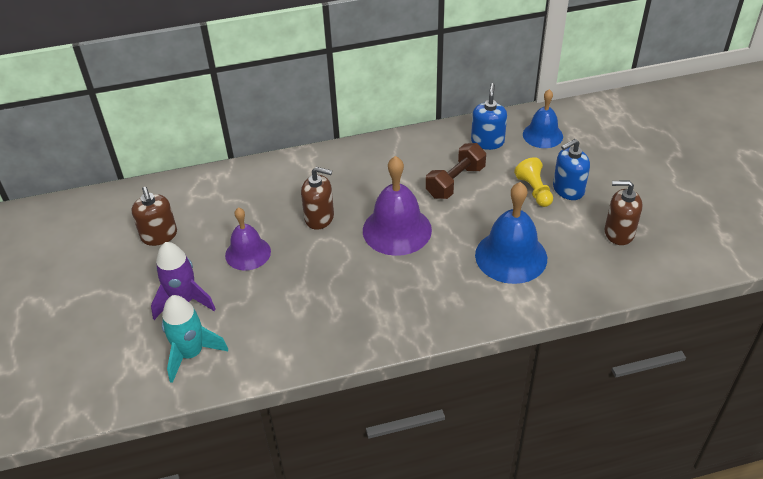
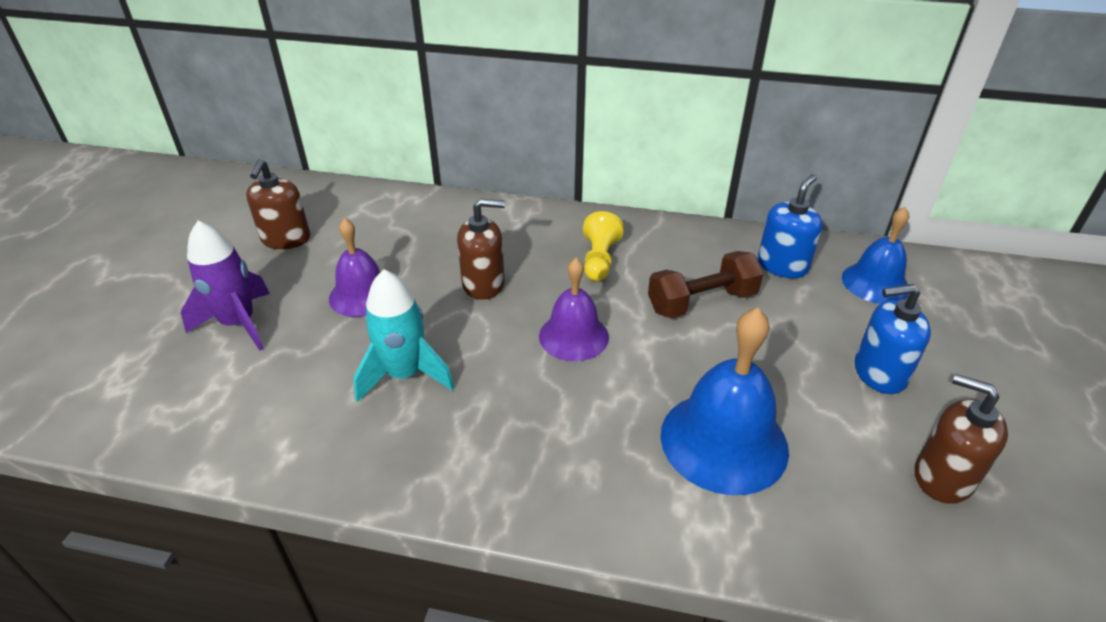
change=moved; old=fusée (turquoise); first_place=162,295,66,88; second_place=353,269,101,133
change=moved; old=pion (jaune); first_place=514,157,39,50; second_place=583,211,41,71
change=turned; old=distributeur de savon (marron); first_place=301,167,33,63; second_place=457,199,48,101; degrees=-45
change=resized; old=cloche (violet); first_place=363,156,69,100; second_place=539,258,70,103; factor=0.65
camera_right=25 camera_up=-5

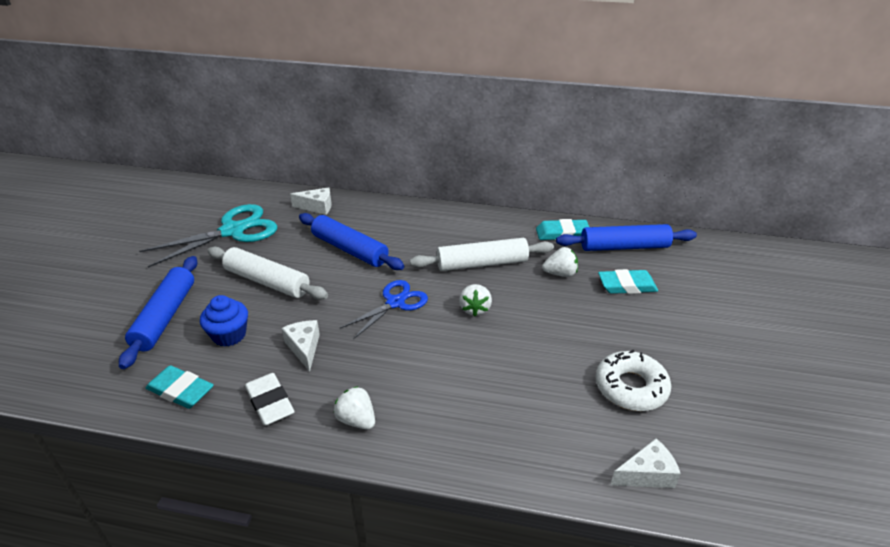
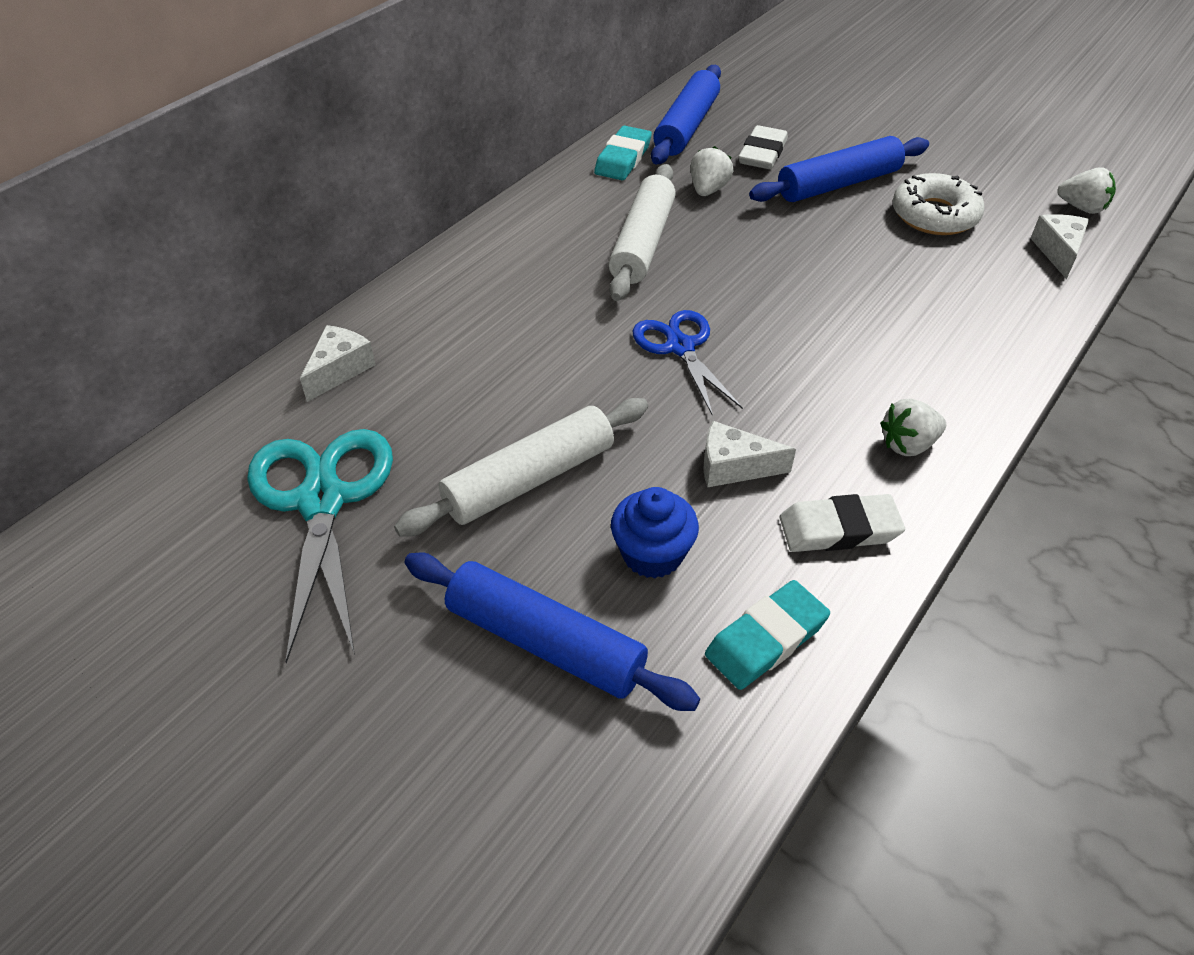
change=moved; old=rouleau à pâtisserie (bleu); first_place=299,213,105,57; second_place=749,136,180,66
change=moved; old=fraise (blanc); first_place=459,284,33,32; second_place=1057,167,59,47
change=recoloured; old=gomme (turquoise); new=gomme (blanc); first_place=598,269,60,25; second_place=738,125,50,44
camera_right=-65 camera_up=10

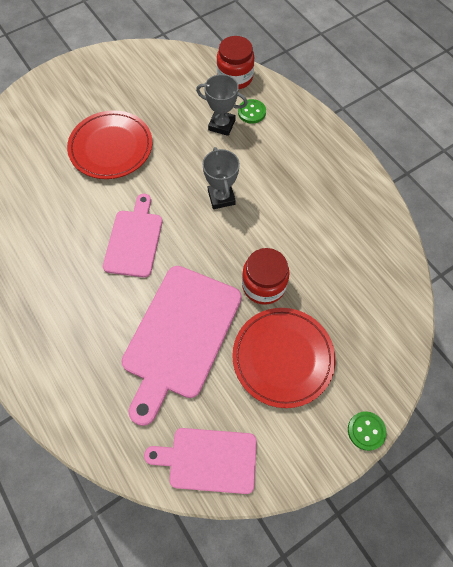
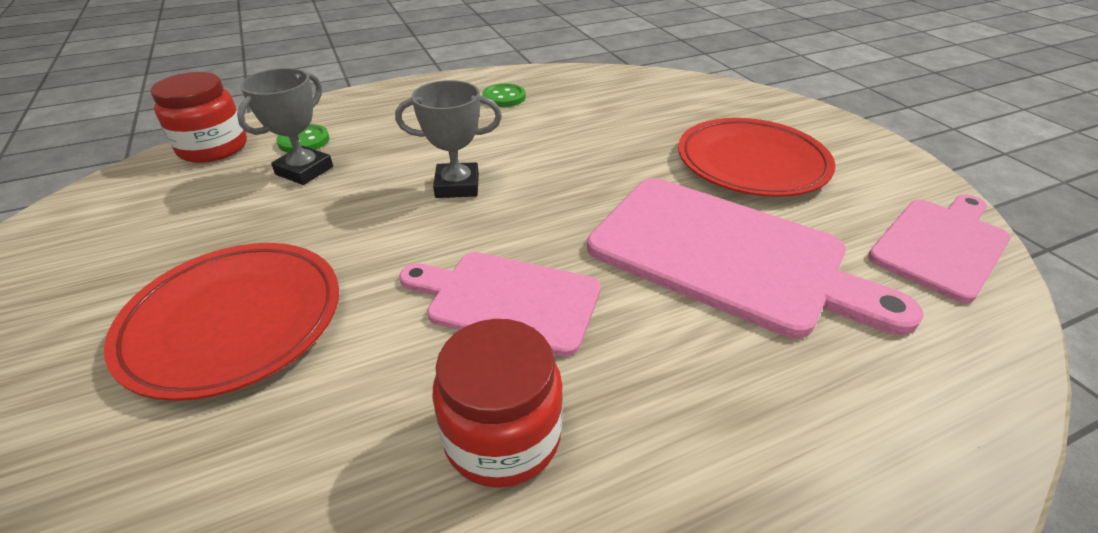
change=moved; old=bocal (rouge); first_place=242,248,48,57; second_place=432,319,131,169
change=moved; old=bouton (vert); first_place=348,411,39,40; second_place=482,83,44,24
change=turned; old=planche à découper (rose); first_place=144,428,113,66; second_place=868,194,142,109; degrees=-150
camera_right=-80 camera_up=-25

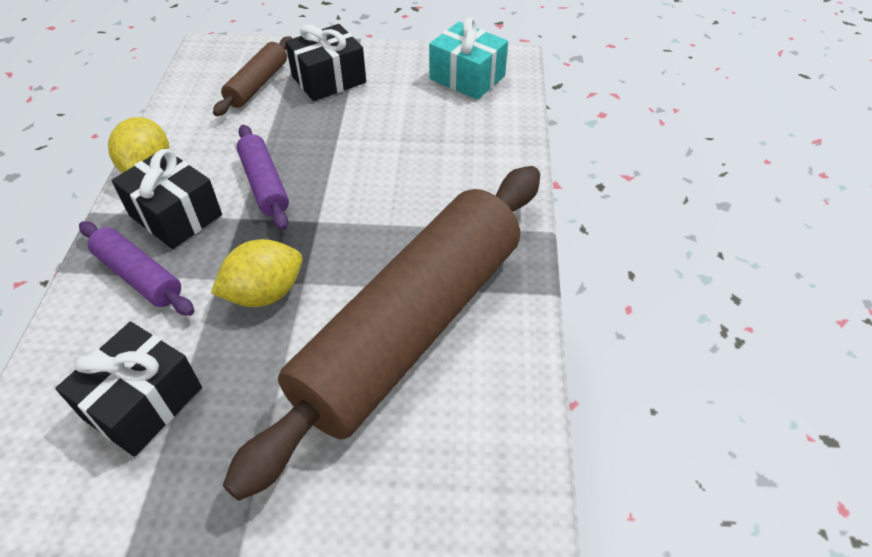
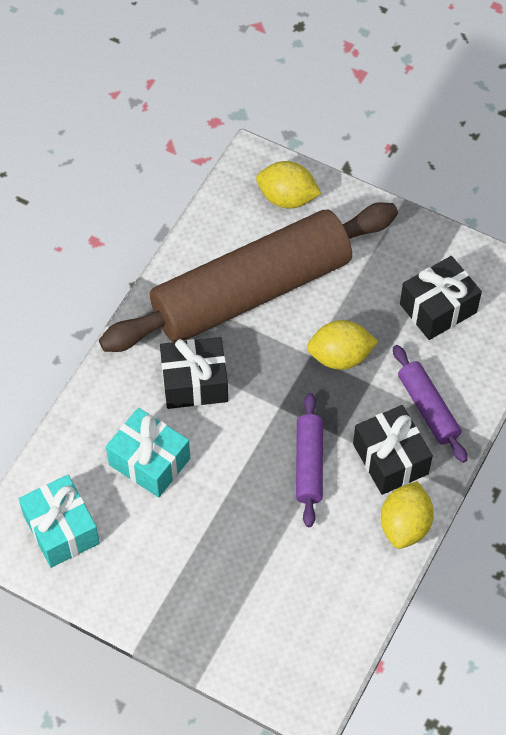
change=removed; old=rouleau à pâtisserie (marron); first_place=213,36,80,80
change=added; new=cadeau (turquoise); second_place=106,408,84,90
change=added; new=citron (jaune); second_place=256,161,65,47
change=moved; old=cadeau (noir); first_place=285,24,81,77; second_place=160,337,68,72
camera_right=-155 camera_up=10

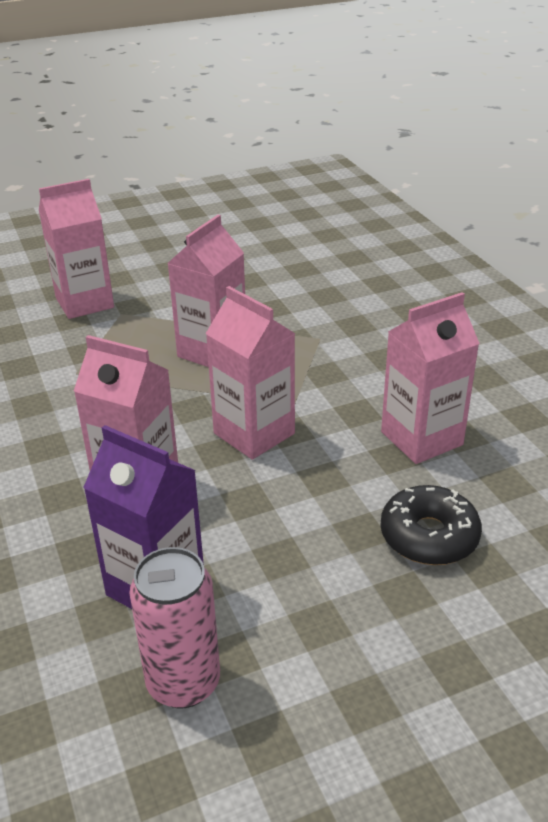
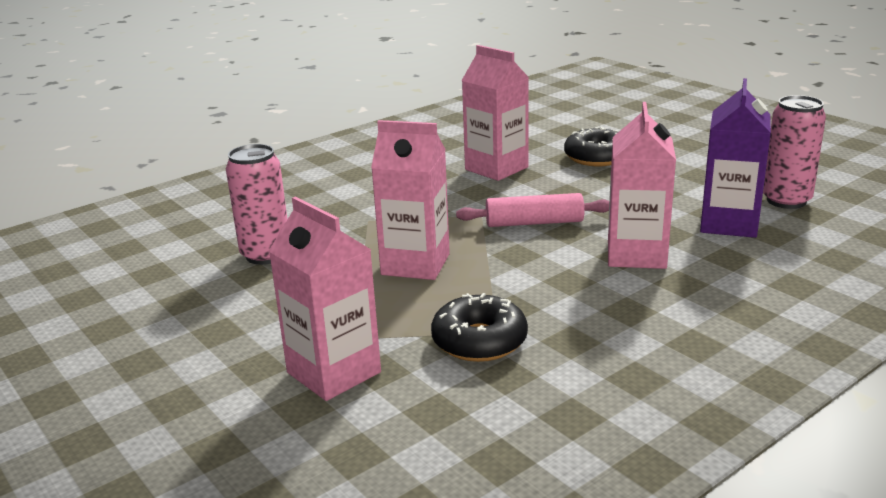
change=added; new=canette (rose); second_place=226,144,62,121
change=added; new=beignet (noir); second_place=431,293,97,69
change=replaced; old=brique de lait (rose); new=rouleau à pâtisserie (rose); first_place=206,286,89,174; second_place=456,193,153,34
camera_right=-105 camera_up=-10

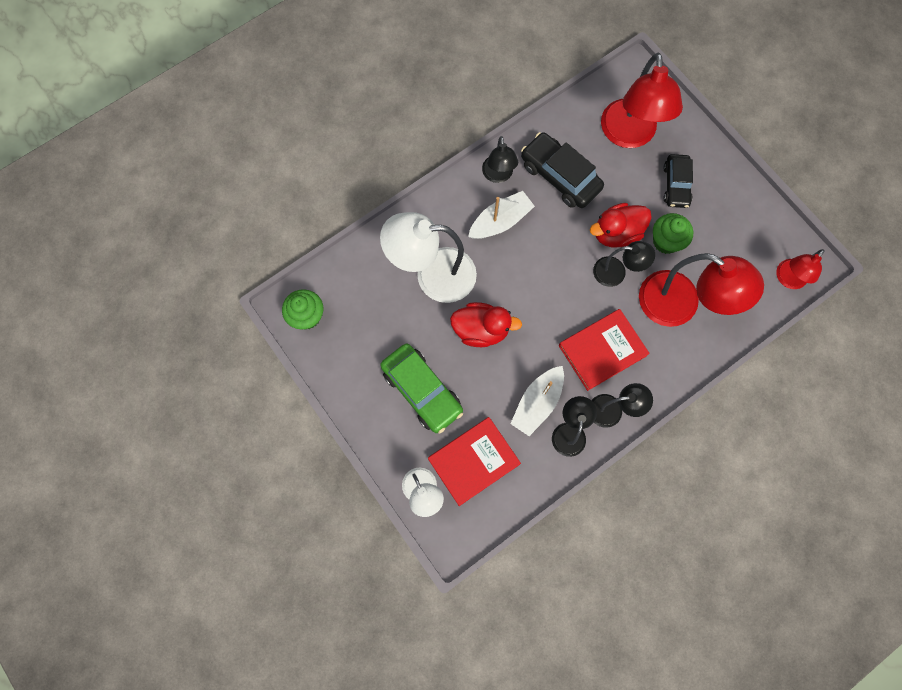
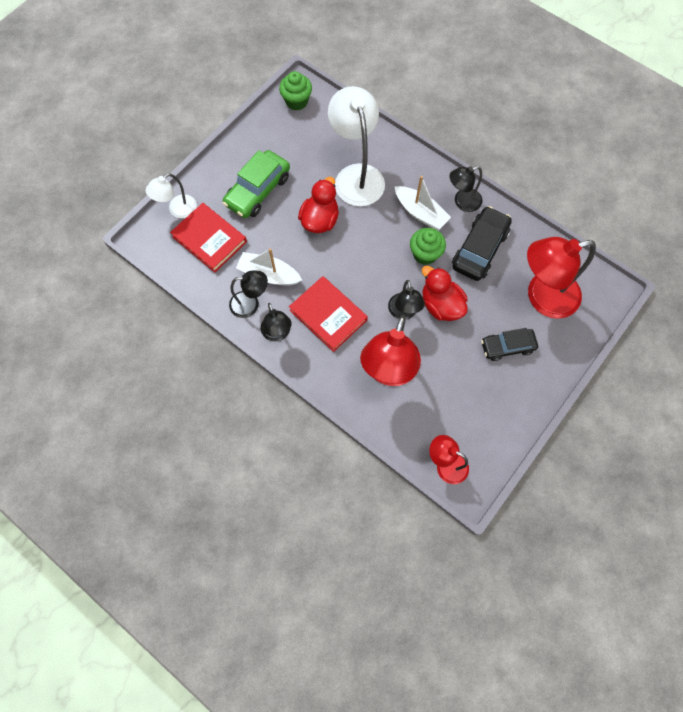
change=moved; old=muffin (vert); first_place=653,213,40,41; second_place=410,228,36,37
change=turned; old=canard (rouge); first_place=450,302,72,45; second_place=298,177,41,56; degrees=-150
camera_right=75 camera_up=-5

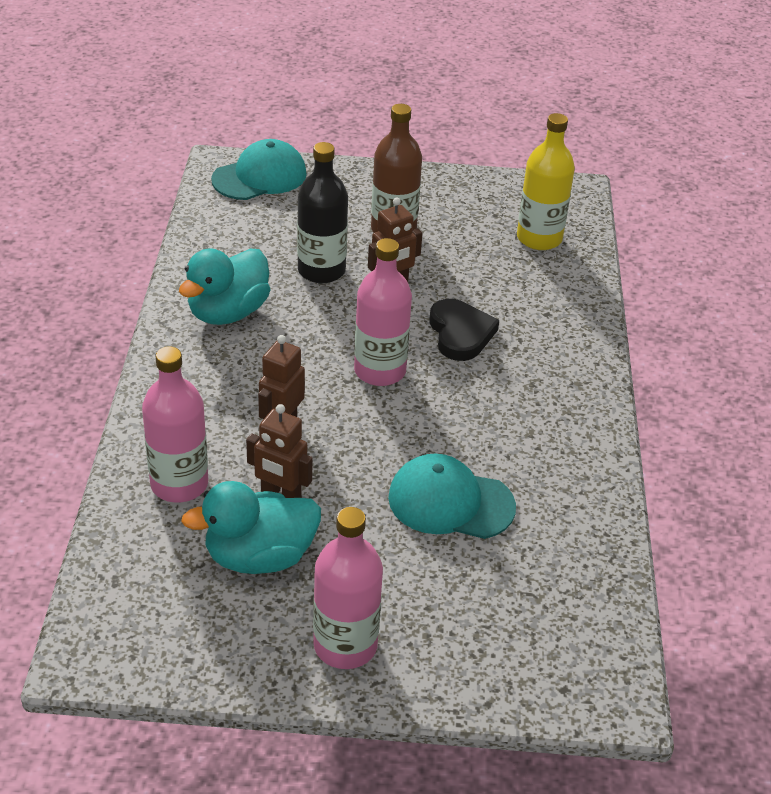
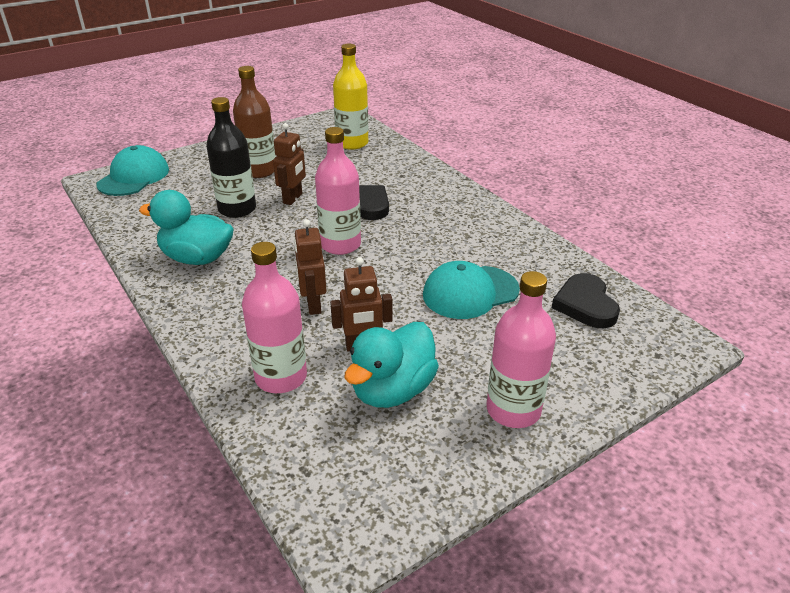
change=added; new=cœur (noir); second_place=552,273,68,55
change=turned; old=canard (turquoise); first_place=179,248,91,77; second_place=139,190,95,75; degrees=105
camera_right=-35 camera_up=-5

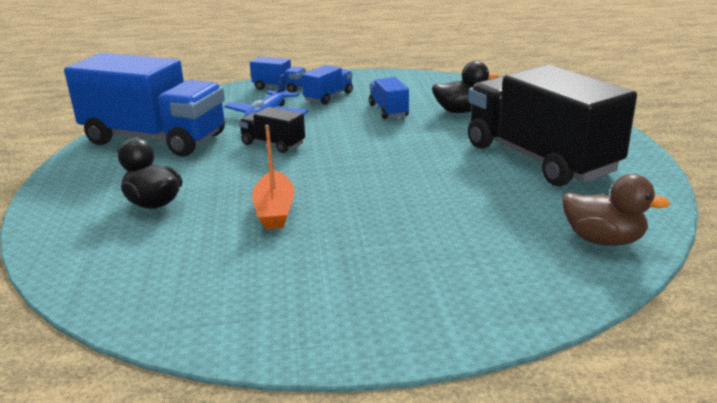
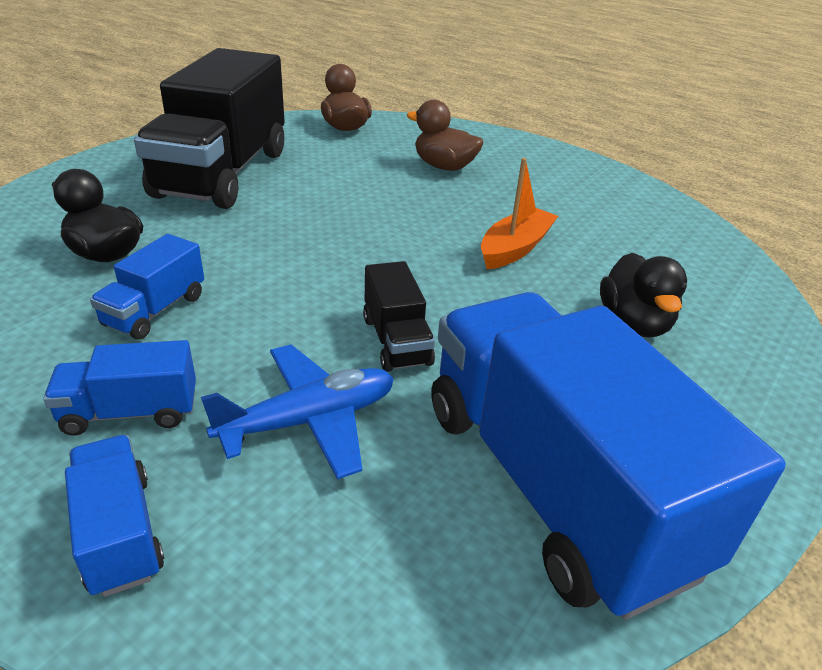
change=added; new=canard (marron); second_place=407,100,77,71
camera_right=-140 camera_up=10

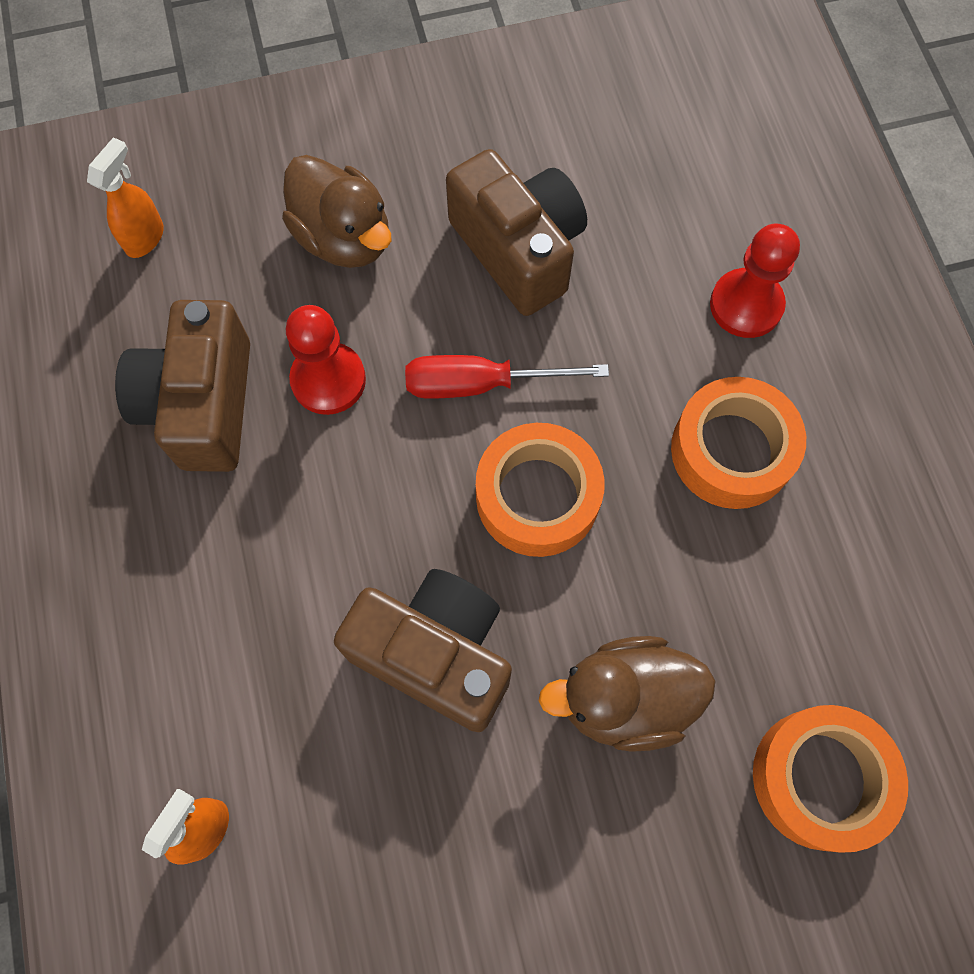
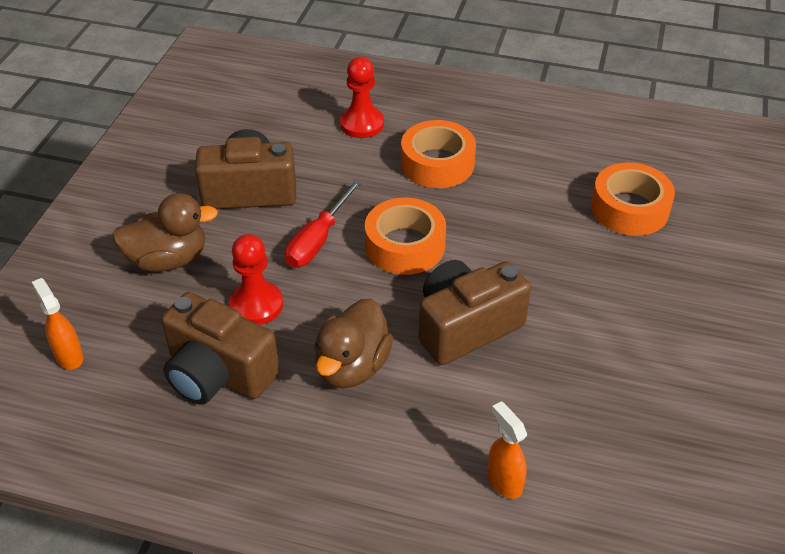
change=moved; old=canard (marron); first_place=539,636,177,116; second_place=314,299,79,90
camera_right=-60 camera_up=-25

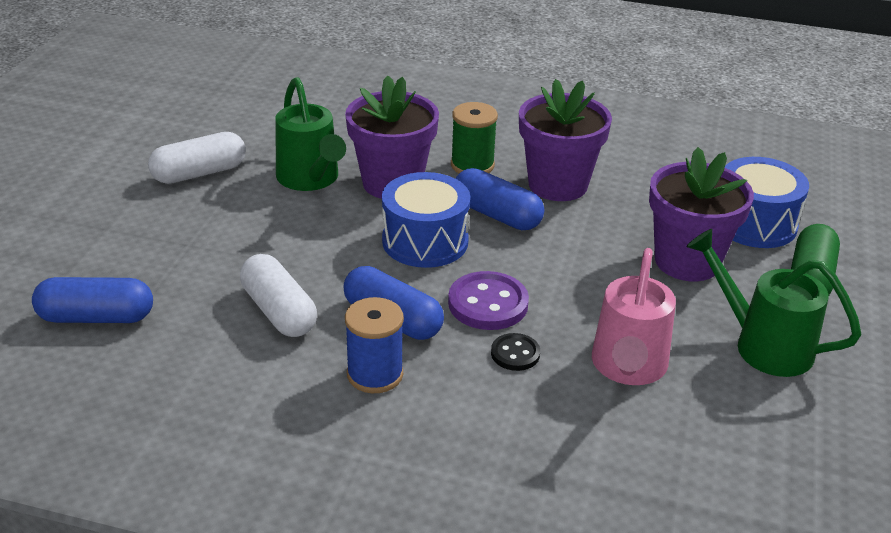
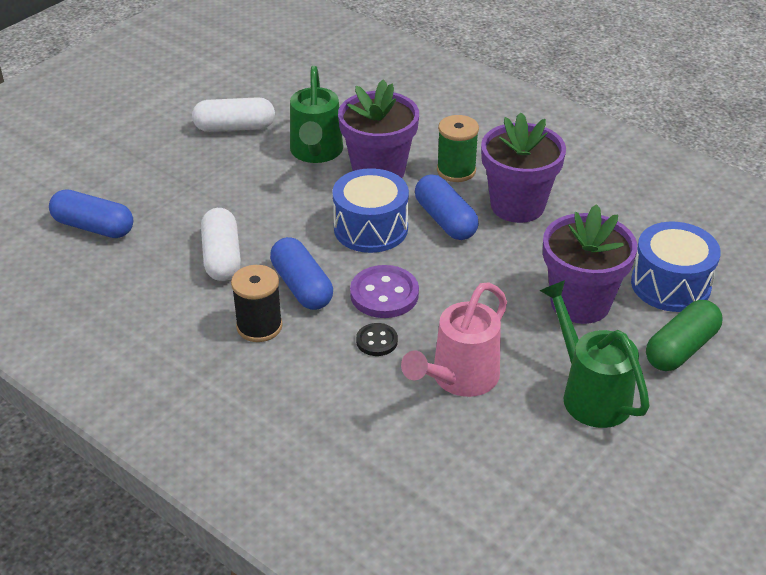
change=recoloured; old=bobine (bleu); new=bobine (noir); first_place=345,297,59,96; second_place=231,265,52,77
camera_right=25 camera_up=5

